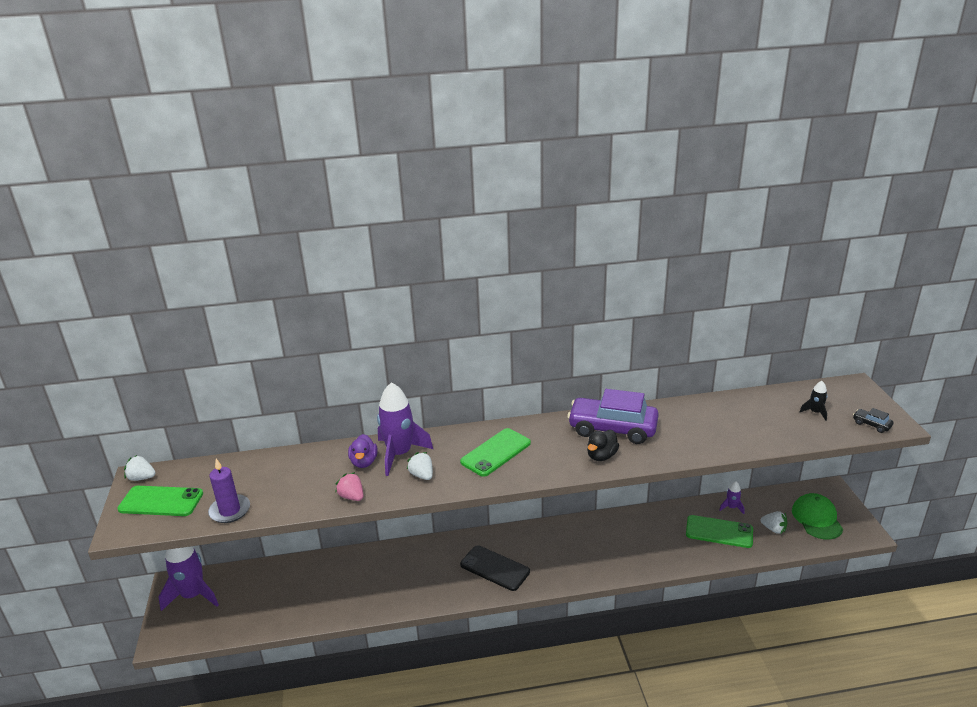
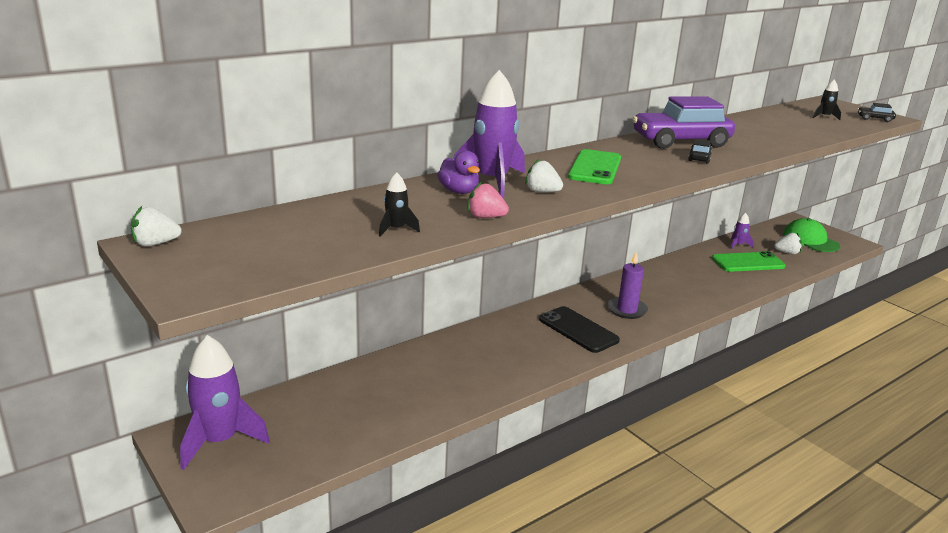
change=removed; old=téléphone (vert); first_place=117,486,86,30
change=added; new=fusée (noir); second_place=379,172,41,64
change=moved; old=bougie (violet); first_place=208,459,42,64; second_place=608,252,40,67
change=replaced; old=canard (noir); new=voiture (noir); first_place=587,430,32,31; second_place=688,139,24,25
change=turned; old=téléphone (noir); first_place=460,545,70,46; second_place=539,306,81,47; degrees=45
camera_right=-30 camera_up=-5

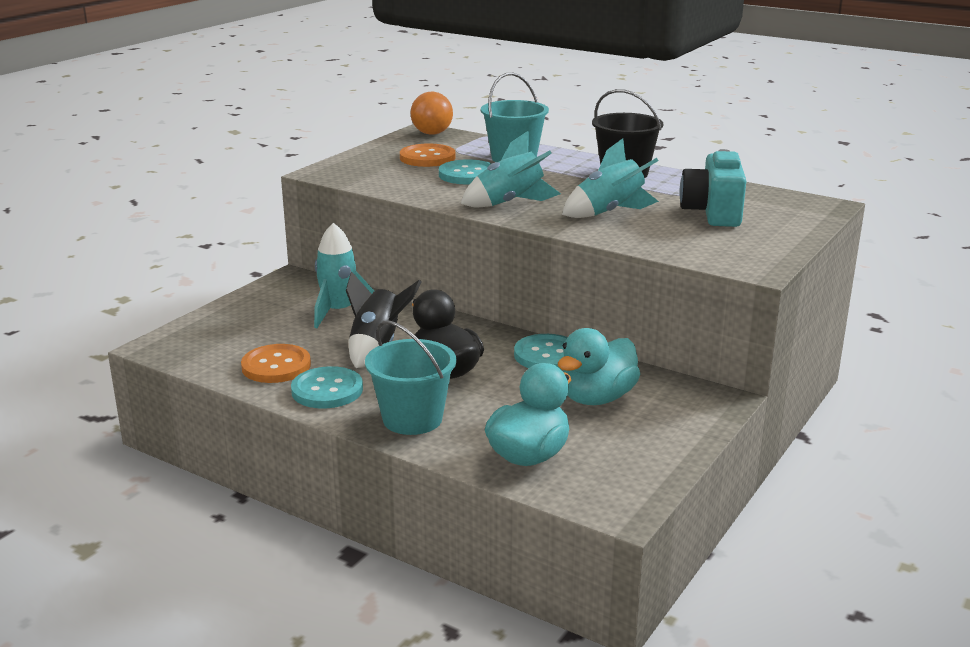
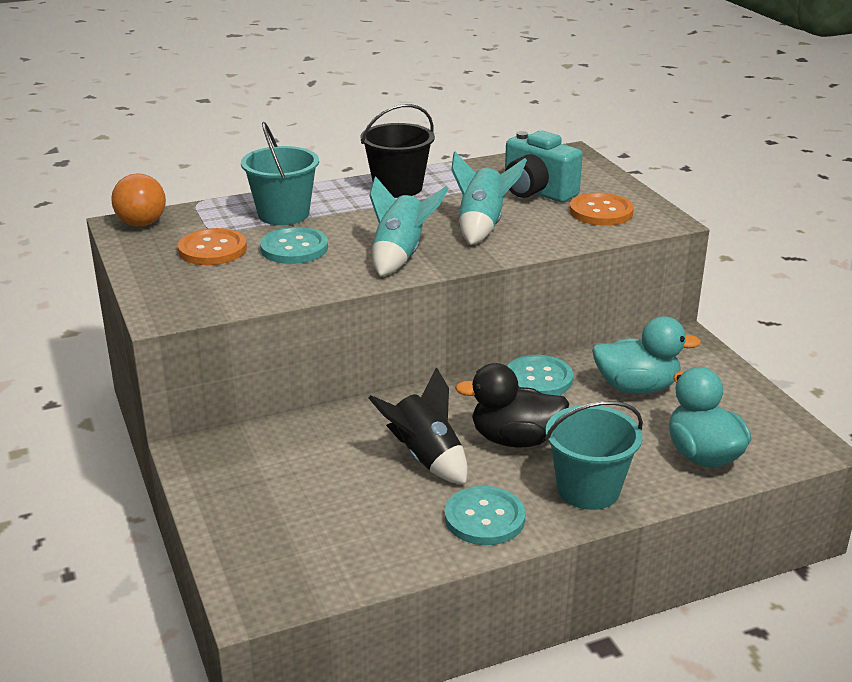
change=removed; old=fusée (turquoise); first_place=314,223,60,105
change=moved; old=bouton (orange); first_place=241,344,70,39; second_place=570,193,64,33
change=turned; old=canard (turquoise); first_place=558,328,82,77; second_place=592,316,109,78; degrees=-75
camera_right=-55 camera_up=5

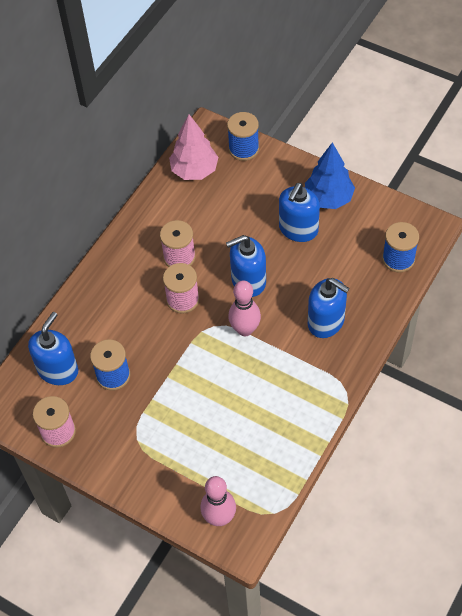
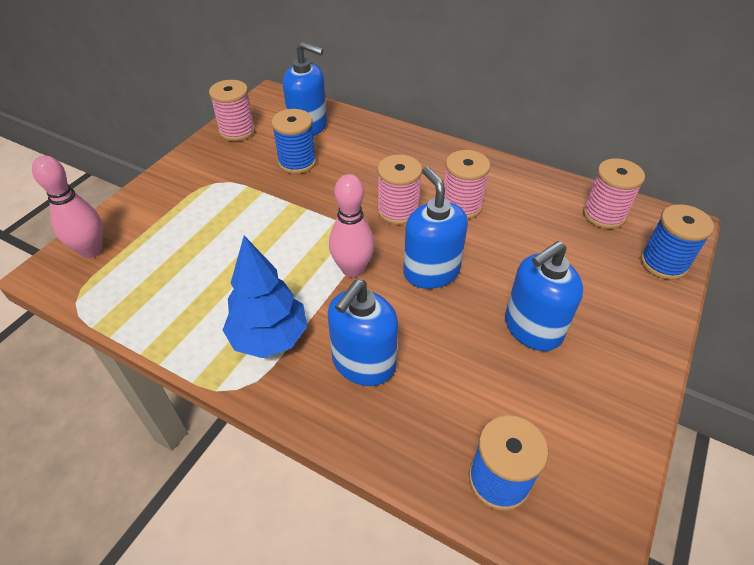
change=moved; old=arbre (bleu); first_place=305,142,50,67; second_place=223,236,84,122
change=replaced; old=arbre (rose); new=bobine (rose); first_place=169,114,49,66; second_place=583,158,62,71
change=turned; old=distributeur de savon (bleu); first_place=279,183,41,59; second_place=505,241,78,110; degrees=-60
camera_right=85 camera_up=-10

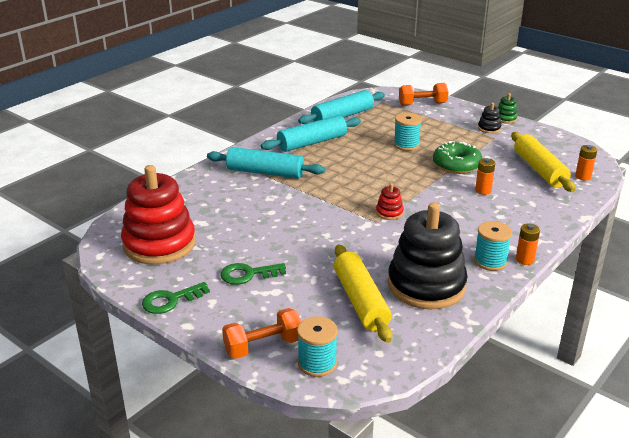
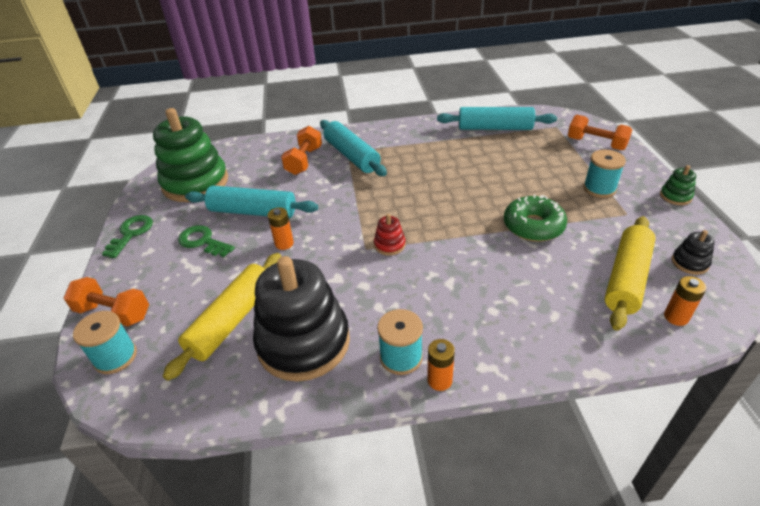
change=added; new=haltère (orange); second_place=281,126,41,49
change=moved; old=rouleau à pâtisserie (turquoise); first_place=261,115,100,37; second_place=185,185,133,33
change=moved; old=bobine (turquoise); first_place=394,113,28,38; second_place=583,150,43,48
change=moved; old=pile (orange); first_place=475,158,20,37; second_place=268,207,26,43
change=moved; old=jouet à empiler (noir); first_place=478,103,23,31; second_place=672,230,43,45
change=recoloured; old=jouet à empiler (rouge); new=jouet à empiler (vert); first_place=121,165,75,99; second_place=153,108,75,94
change=turned; old=clé (vert); first_place=142,282,68,32; second_place=102,215,51,43; degrees=90
camera_right=45 camera_up=10

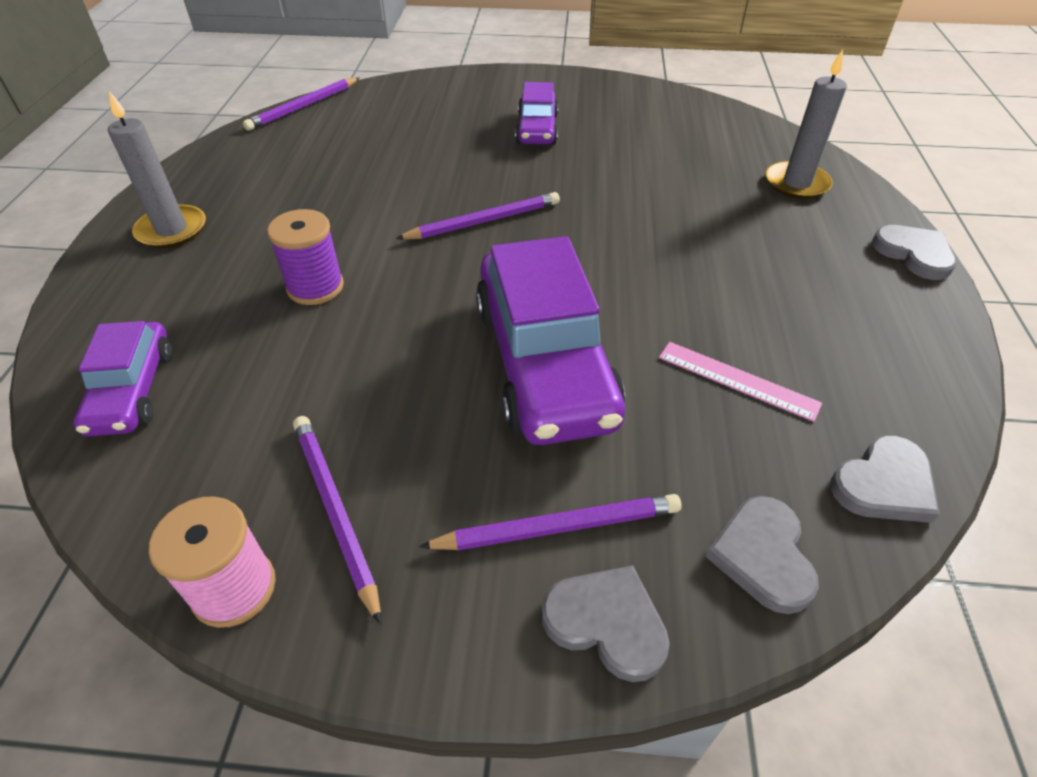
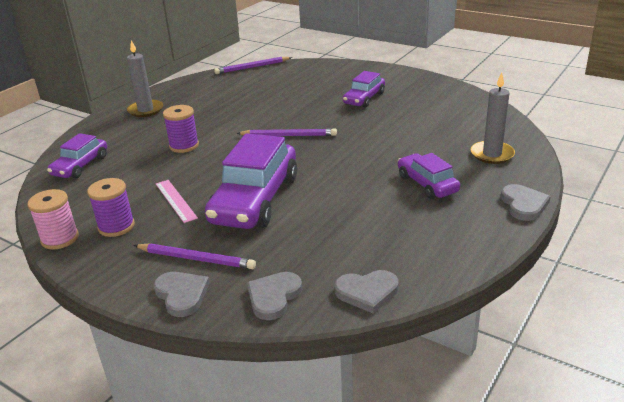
change=added; new=voiture (violet); second_place=398,153,62,46
change=moved; old=règle (rose); first_place=659,342,163,80; second_place=156,180,42,43
change=replaced; old=crayon (violet); new=bobine (violet); first_place=293,416,88,209; second_place=87,178,48,59
camera_right=30 camera_up=-15

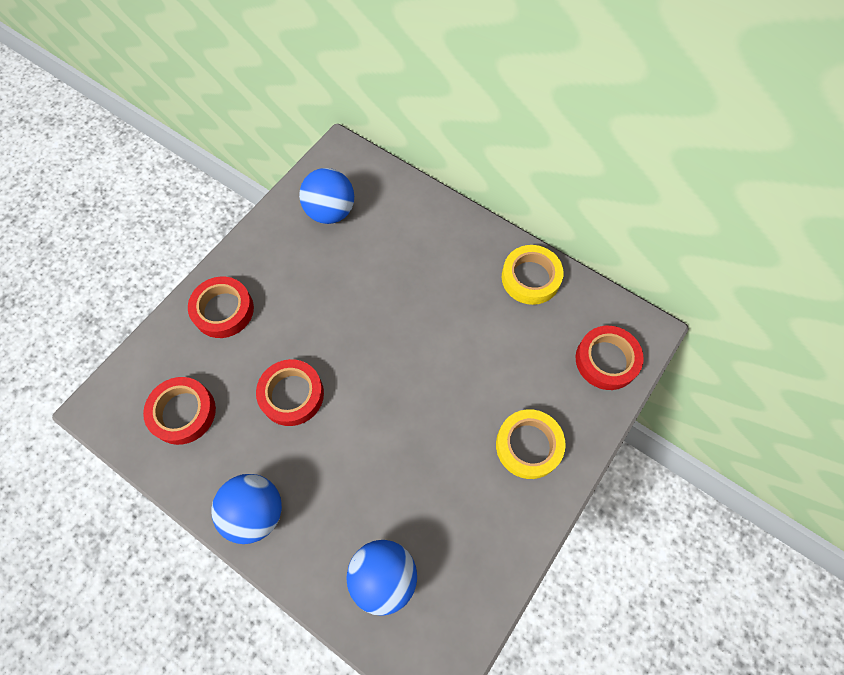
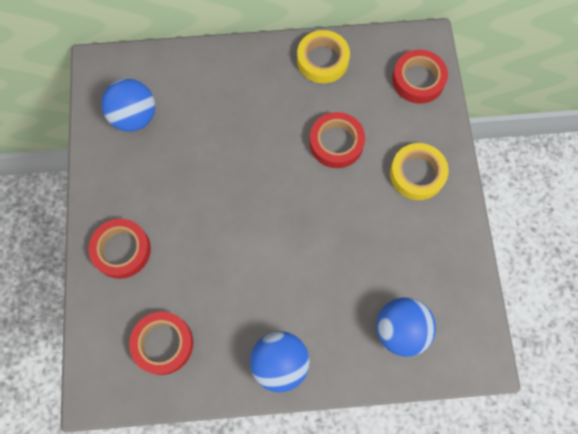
change=moved; old=ruban adhésif (rouge); first_place=256,359,68,67; second_place=309,112,56,56
camera_right=-40 camera_up=5

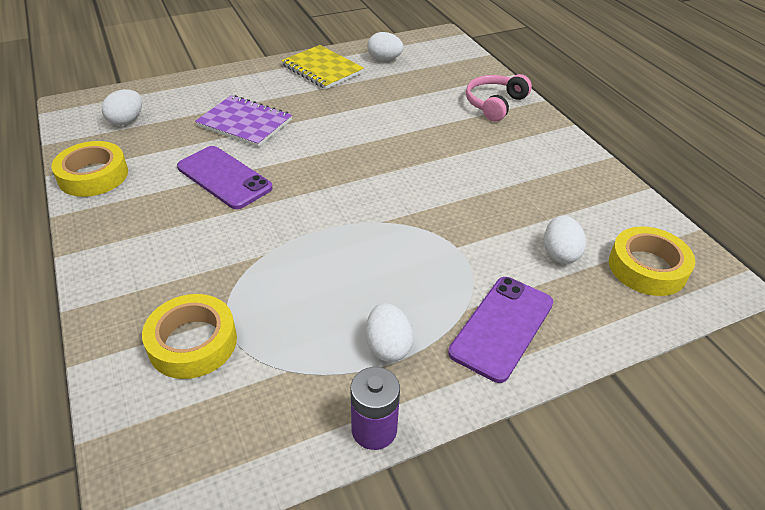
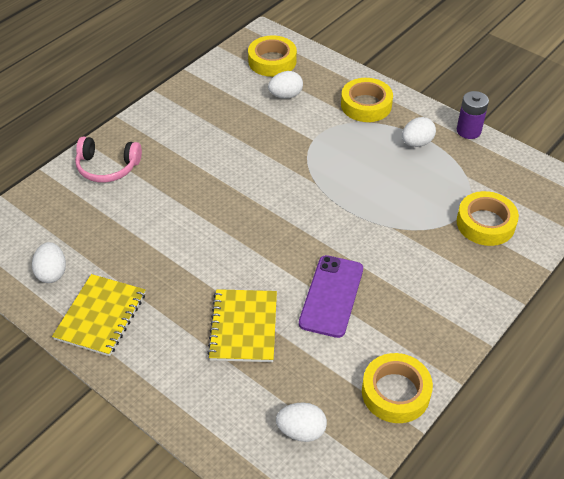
change=replaced; old=téléphone (violet); new=ruban adhésif (jaune); first_place=448,277,105,106; second_place=341,78,52,44
change=recoloured; old=carnet (violet); new=carnet (jaune); first_place=195,95,97,52; second_place=207,289,70,73
camera_right=-115 camera_up=5

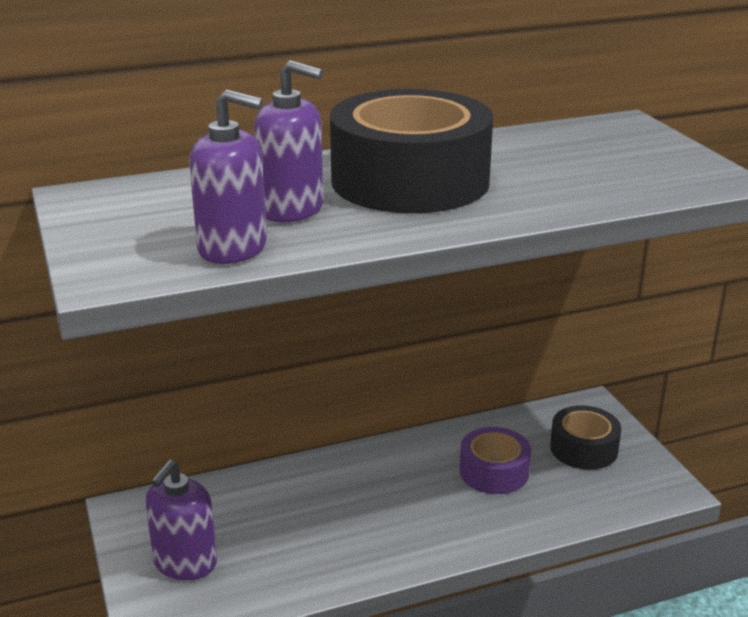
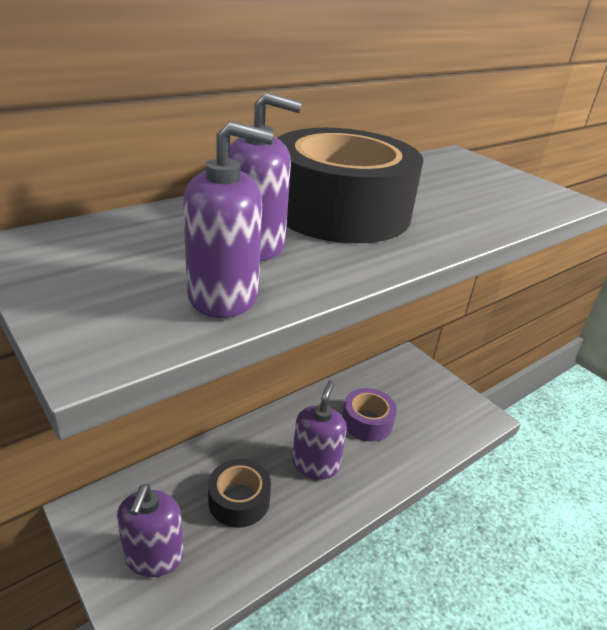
change=added; new=distributeur de savon (violet); second_place=292,381,55,99
change=moved; old=ruban adhésif (noir); first_place=550,405,71,65; second_place=208,459,63,69
camera_right=-20 camera_up=5

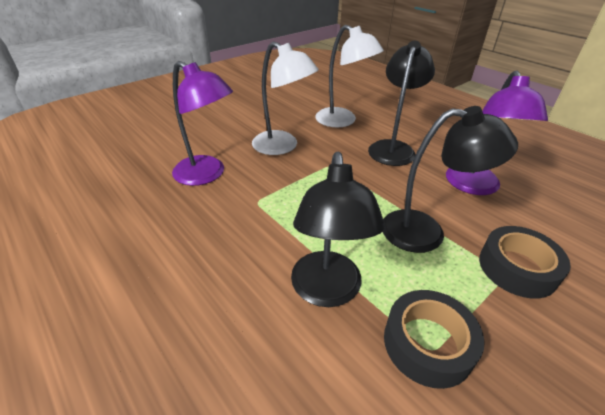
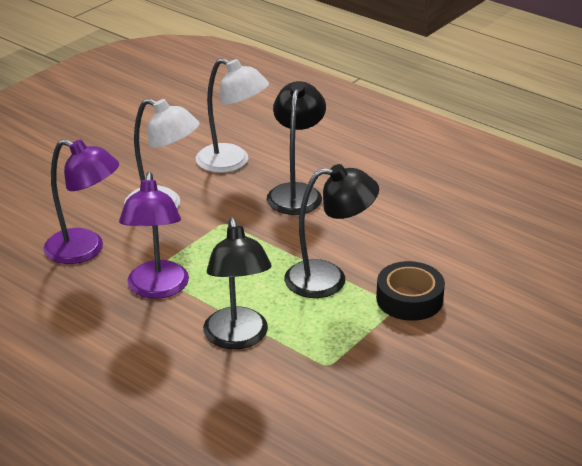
change=removed; old=ruban adhésif (noir); first_place=384,290,101,99
change=moved; old=lampe (violet); first_place=446,70,102,125; second_place=119,172,70,127
camera_right=-10 camera_up=-5

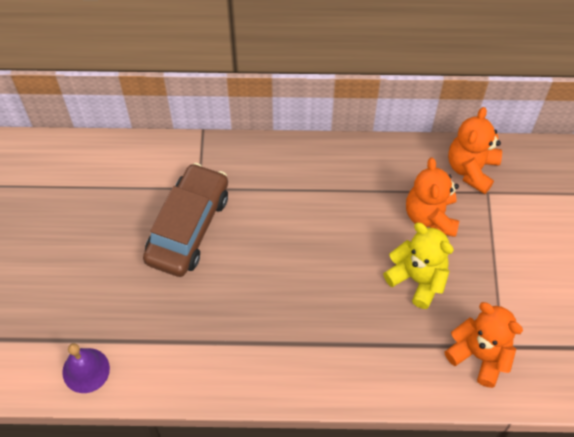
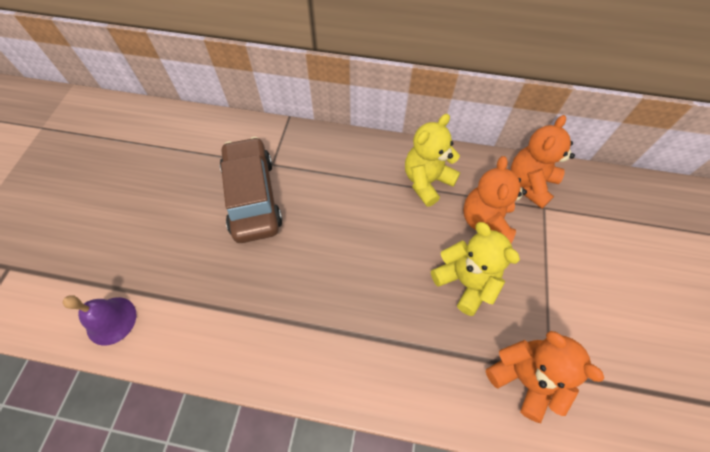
change=added; new=ours en peluche (jaune); second_place=405,114,55,93
change=turned; old=voiture (marron); first_place=143,163,85,114; second_place=220,137,63,106; degrees=-45
camera_right=10 camera_up=0

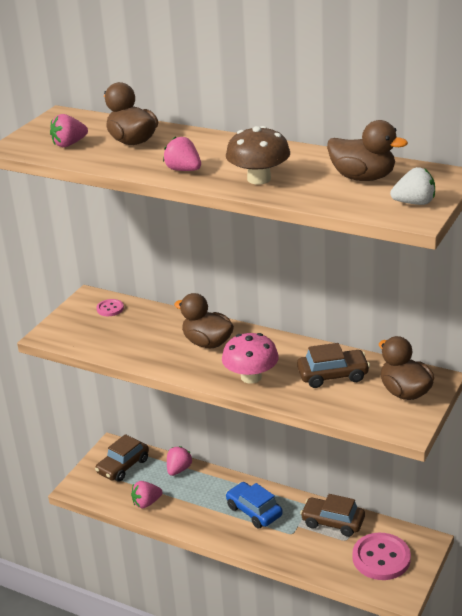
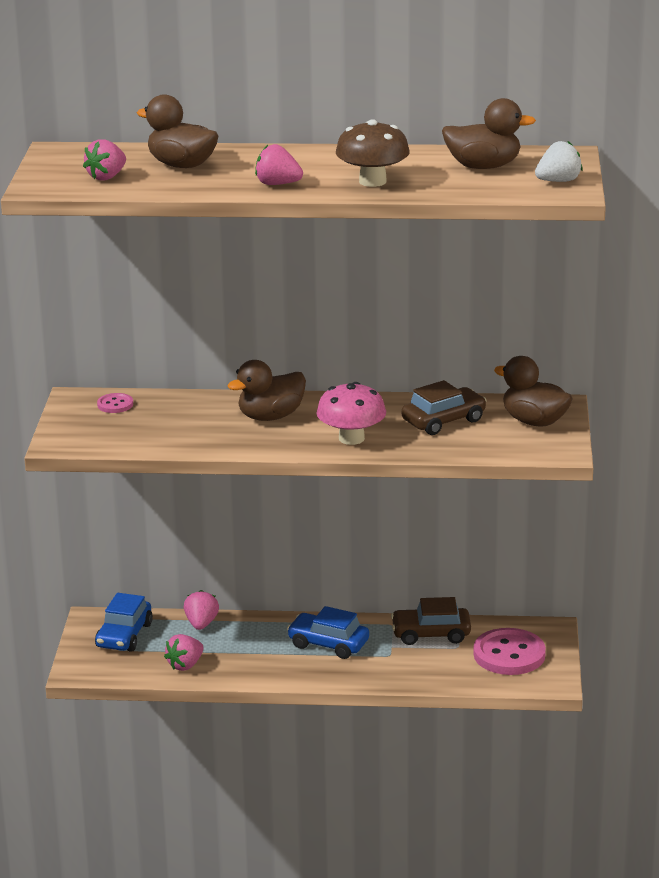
change=recoloured; old=voiture (marron); new=voiture (bleu); first_place=95,434,54,48; second_place=95,593,58,59
change=turned; old=canard (marron); first_place=174,293,60,55; second_place=227,360,79,61; degrees=-45
camera_right=-25 camera_up=-5

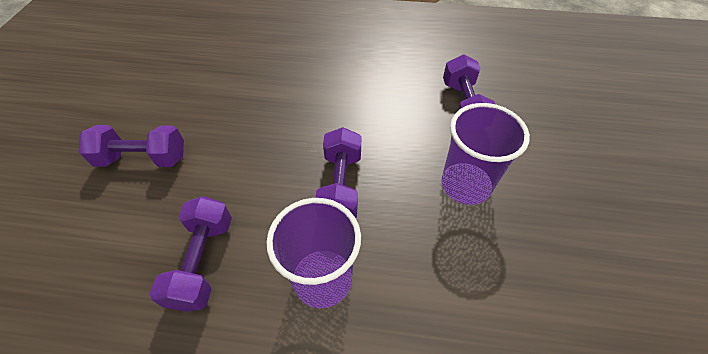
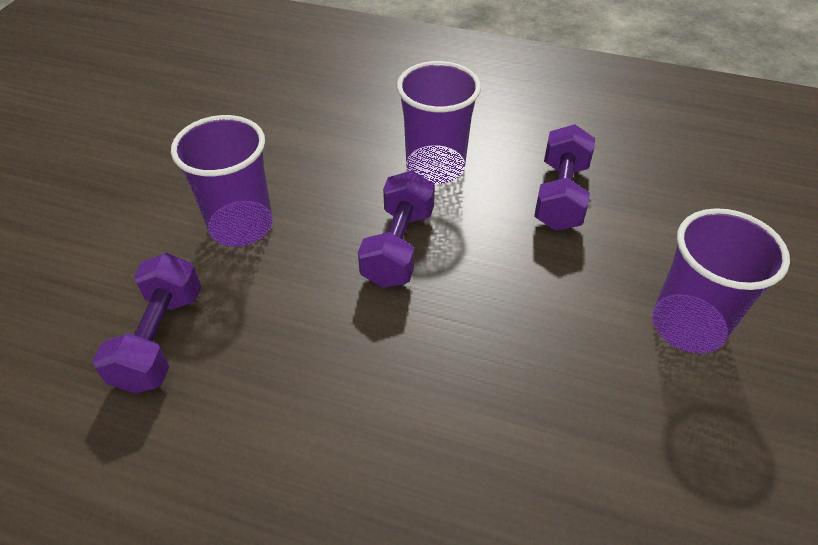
change=replaced; old=haltère (violet); new=gobelet (violet); first_place=79,125,105,42; second_place=652,208,138,146
camera_right=-170 camera_up=-5

